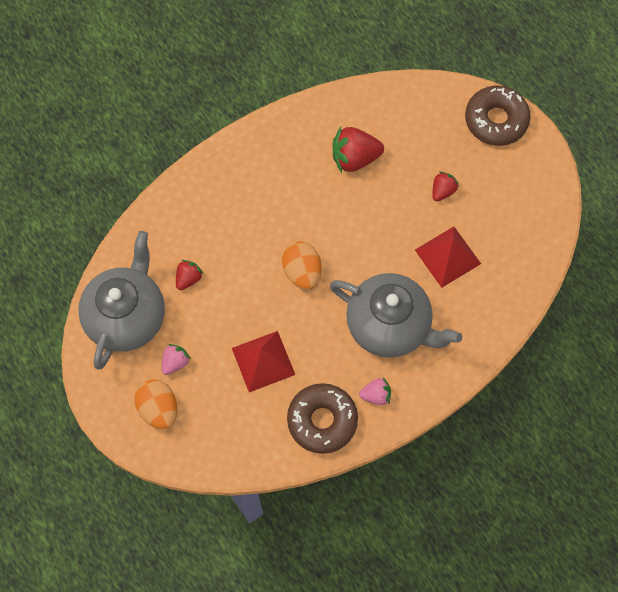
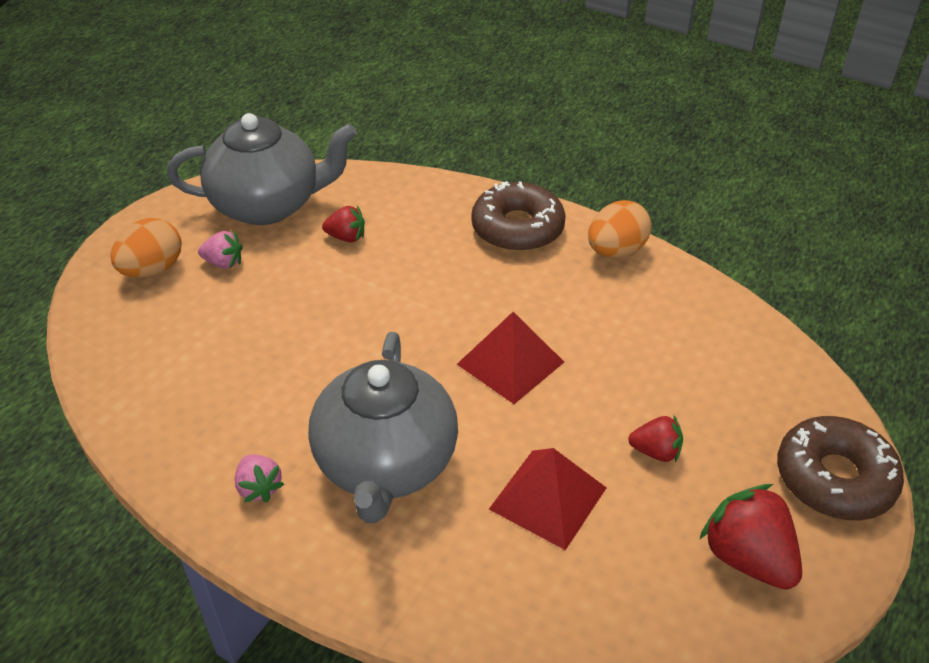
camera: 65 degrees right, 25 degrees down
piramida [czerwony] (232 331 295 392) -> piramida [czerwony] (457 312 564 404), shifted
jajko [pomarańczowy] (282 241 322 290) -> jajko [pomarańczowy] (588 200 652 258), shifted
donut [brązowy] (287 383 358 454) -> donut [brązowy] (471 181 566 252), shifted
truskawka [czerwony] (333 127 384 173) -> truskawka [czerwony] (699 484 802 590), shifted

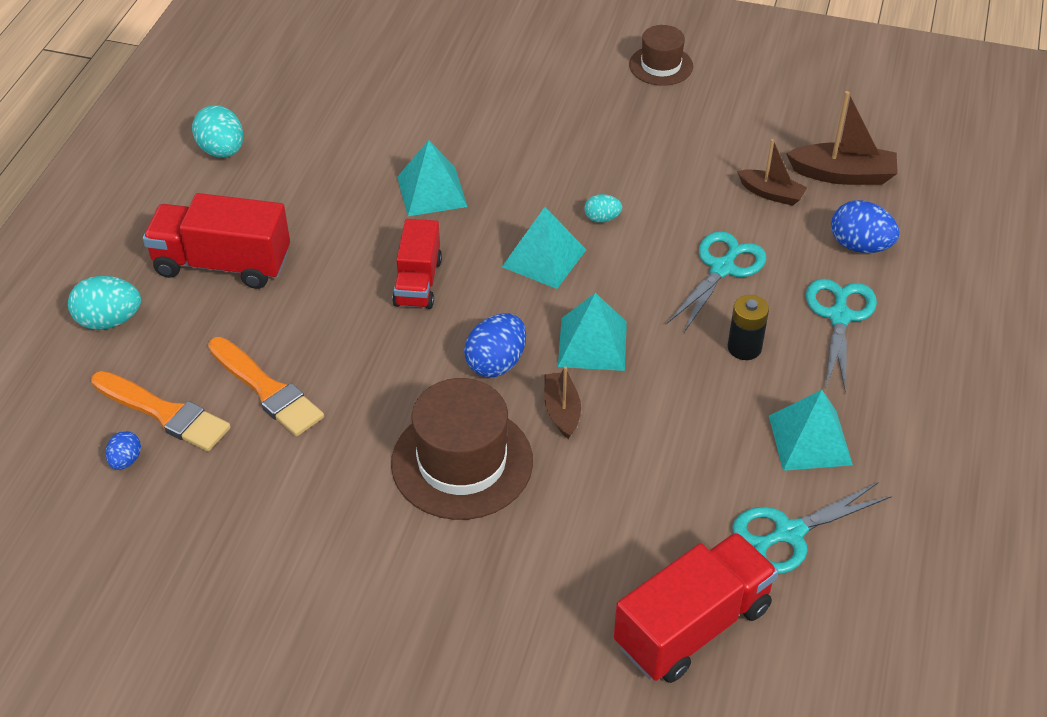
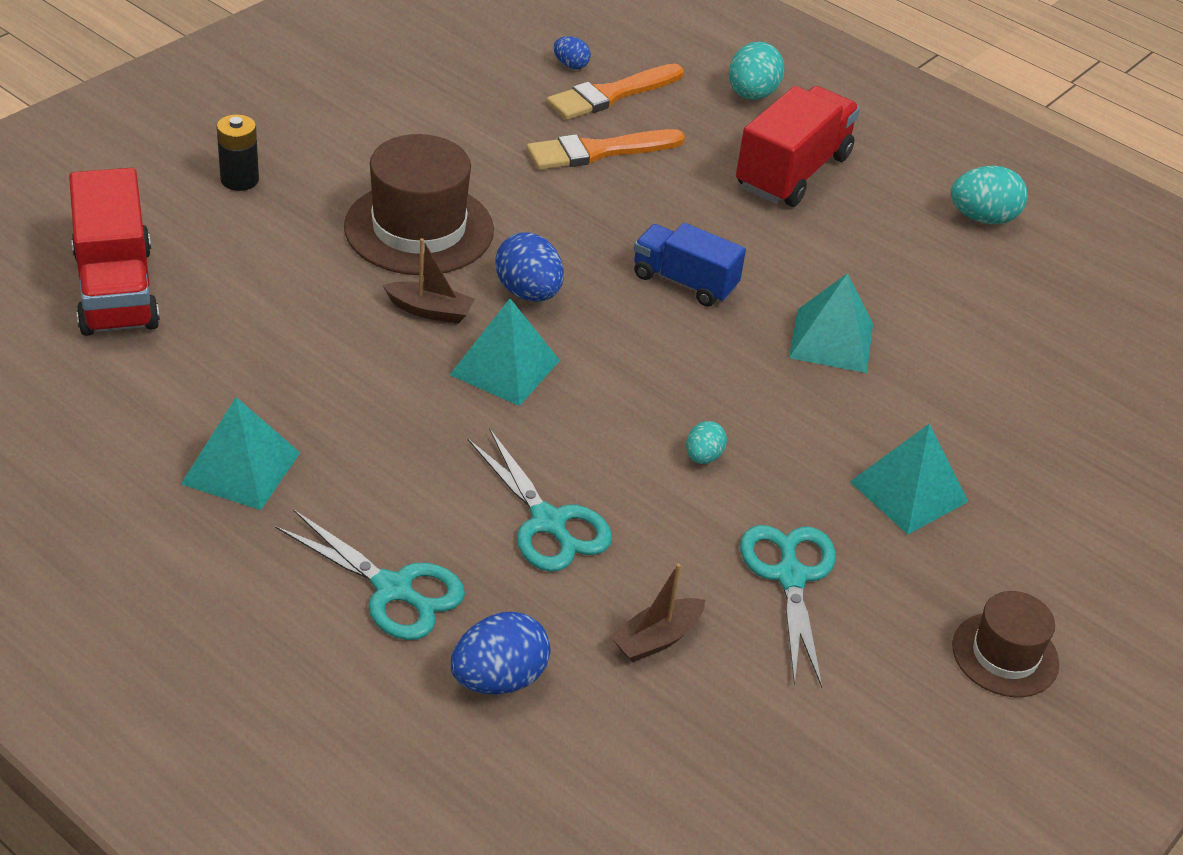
camera: 110 degrees right, 5 degrees down
ciężarówka [czerwony] (392 219 442 309) -> ciężarówka [niebieski] (634 223 746 306)
piramida [turkusowy] (502 207 586 289) -> piramida [turkusowy] (850 424 968 535), shifted
bateria [czarny] (728 295 769 360) -> bateria [czarny] (217 114 259 191), shifted
nożyczki [turkusowy] (732 482 892 574) -> nożyczki [turkusowy] (740 525 836 688), shifted
łódka [brązowy] (786 91 898 185) -> none

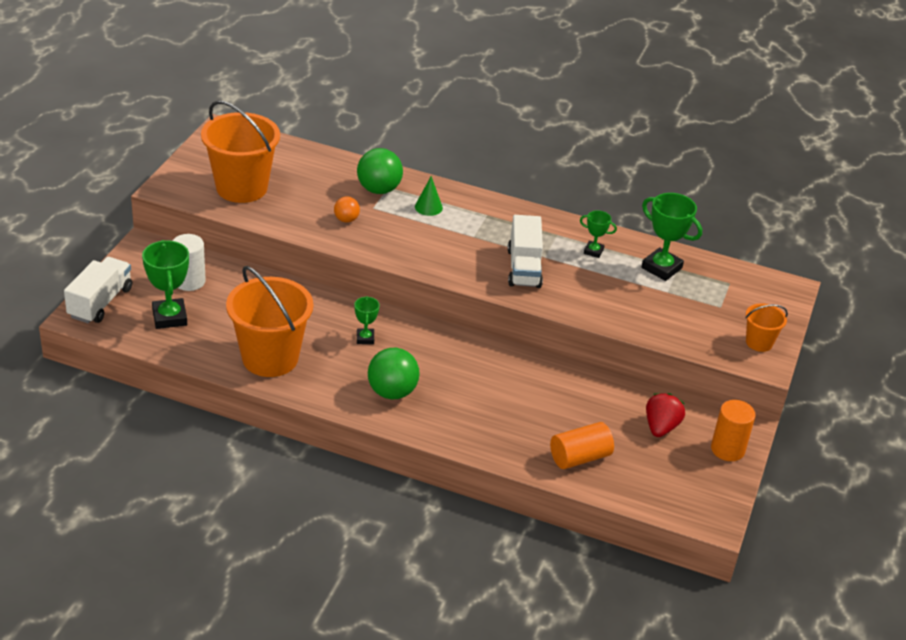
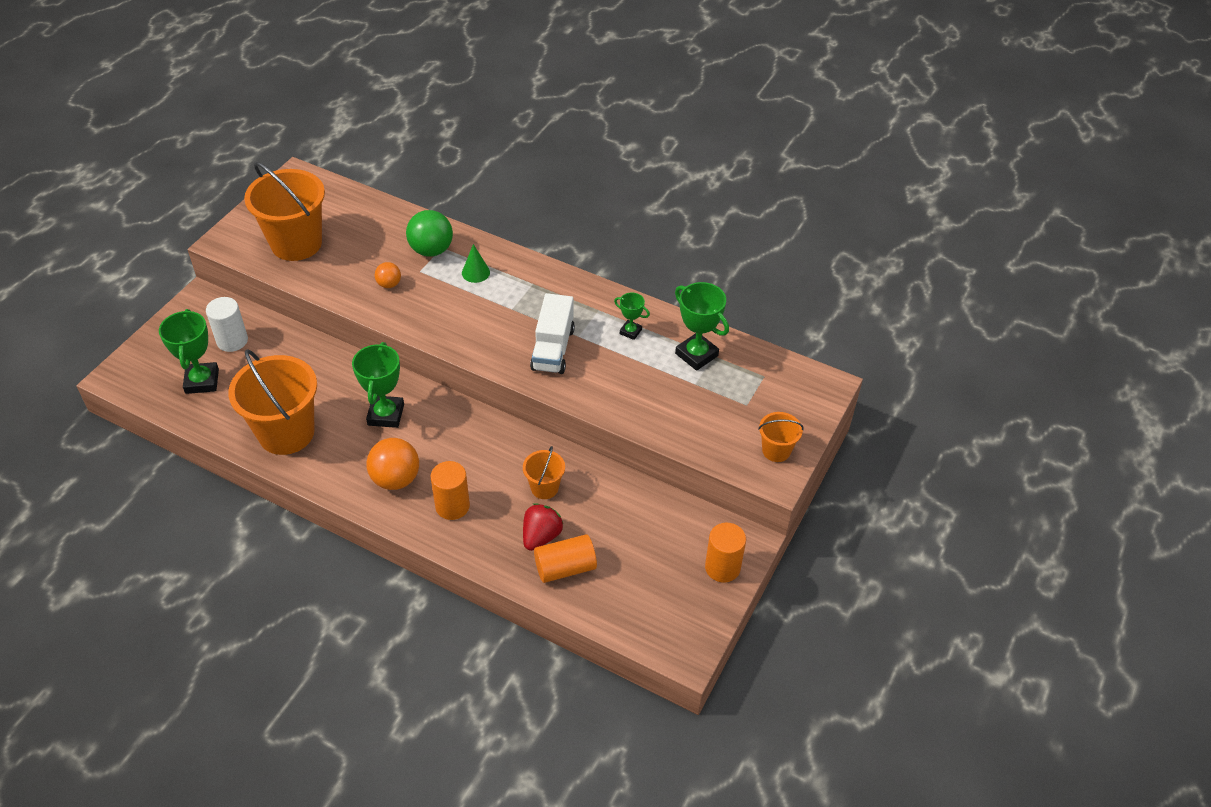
camera: 10 degrees right, 10 degrees up
ciężarówka [biały] (64 257 132 324) -> none
puchar [zielony] (354 296 380 344) -> puchar [zielony] (352 342 404 428), x1.81
piłka [zielony] (368 348 420 399) -> piłka [pomarańczowy] (366 438 419 490)
truskawka [czerwony] (646 393 685 437) -> truskawka [czerwony] (523 503 563 551), shifted
none -> walec [pomarańczowy] (431 461 470 520)
none -> wiadro [pomarańczowy] (523 446 565 499)

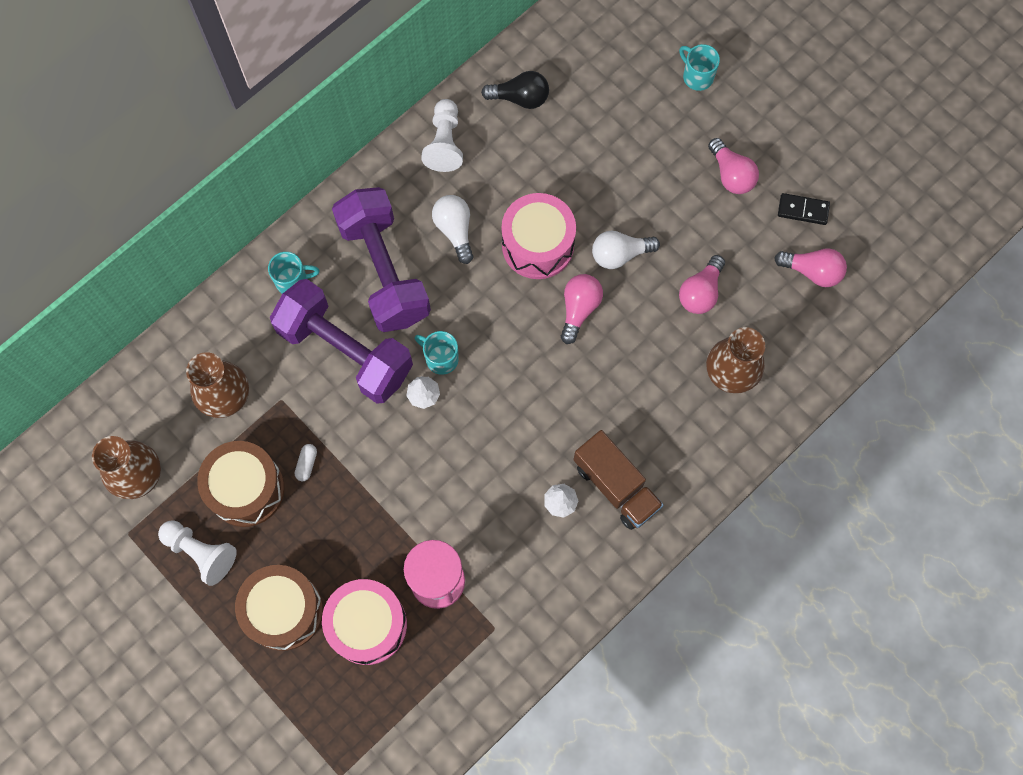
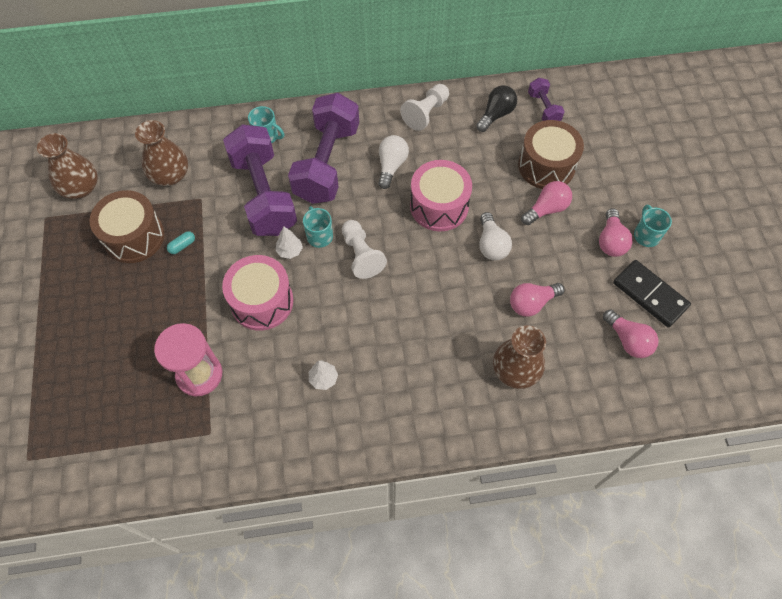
camera: 35 degrees right, 10 degrees down
pionek [biały] (158 520 237 586) -> pionek [biały] (342 220 387 279), shifted
bęben [brązowy] (235 565 323 651) -> bęben [brązowy] (518 120 584 189), shifted
kapsułka [biały] (294 444 317 481) -> kapsułka [turkusowy] (167 231 195 254)
bęben [różowy] (322 579 407 665) -> bęben [różowy] (222 255 293 331), shifted
żarówka [czarny] (481 71 549 109) -> żarówka [czarny] (476 85 517 132), 90 degrees counterclockwise
żarówka [różowy] (561 274 603 344) -> żarówka [różowy] (521 181 572 225), shifted
ciężarówka [brązowy] (573 430 664 530) -> none
żarówka [biały] (592 231 660 269) -> żarówka [biały] (479 212 512 261), 120 degrees counterclockwise
kubek [turkusowy] (679 44 720 91) -> kubek [turkusowy] (634 205 672 247), shifted
kostka domina [czarny] (778 193 830 225) -> kostka domina [czarny] (613 260 691 328), x1.64
none -> hantel [fioletowy] (528 78 565 121)

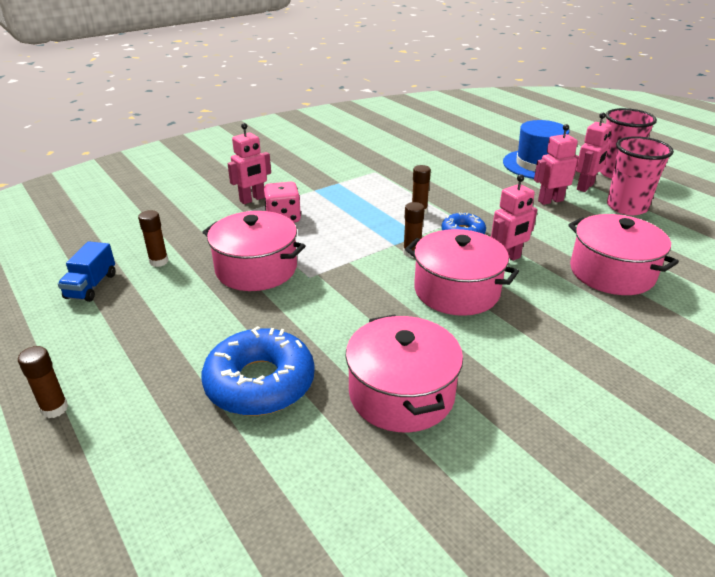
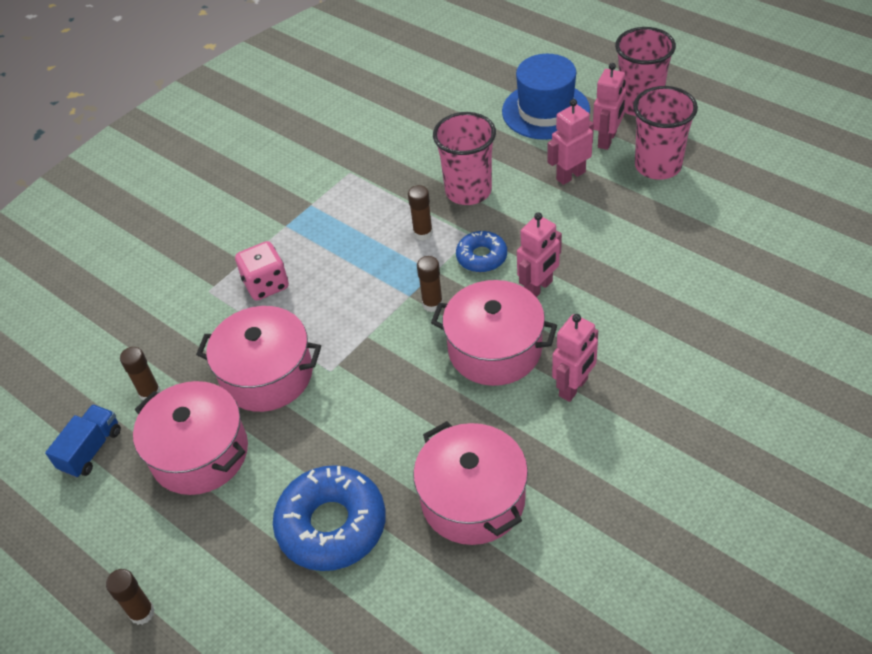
camera: 10 degrees left, 15 degrees up
ciężarówka [niebieski] (58 242 115 302) -> ciężarówka [niebieski] (45 404 121 478), 150 degrees counterclockwise
robot [różowy] (228 123 271 204) -> robot [różowy] (552 314 598 402), shifted
garnek [różowy] (568 214 679 295) -> garnek [różowy] (133 381 248 495), shifted
none -> szklanka [różowy] (433 112 496 205)

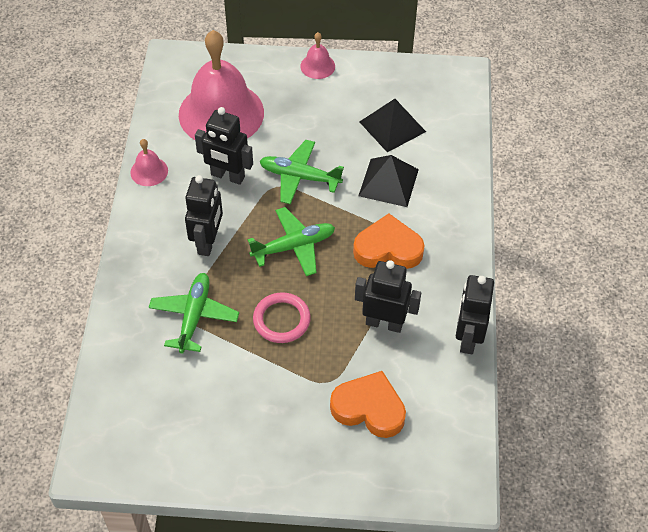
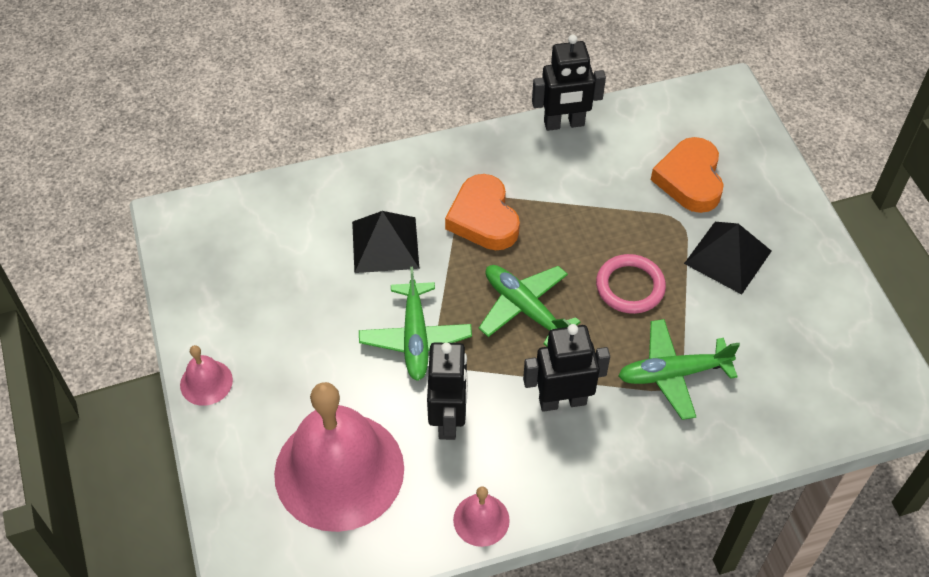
camera: 110 degrees left, 0 degrees up
robot [czarny] (355 260 421 333) -> none
piramida [czarny] (360 99 426 152) -> piramida [czarny] (684 222 772 294), shifted

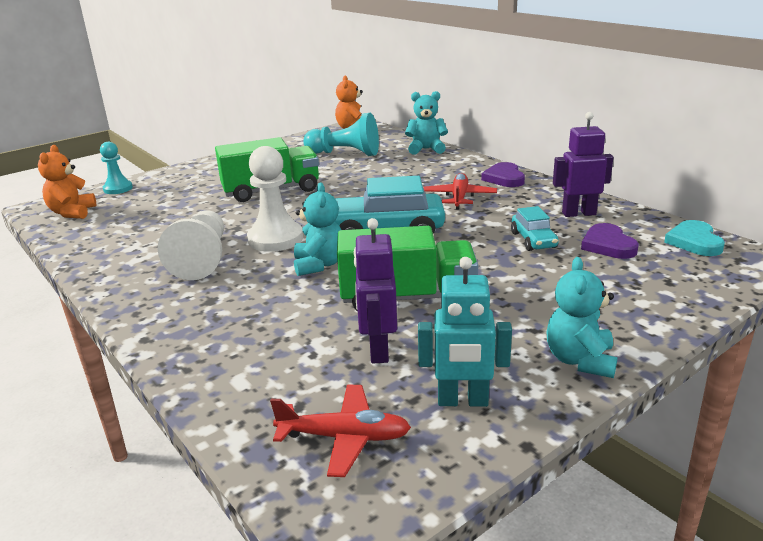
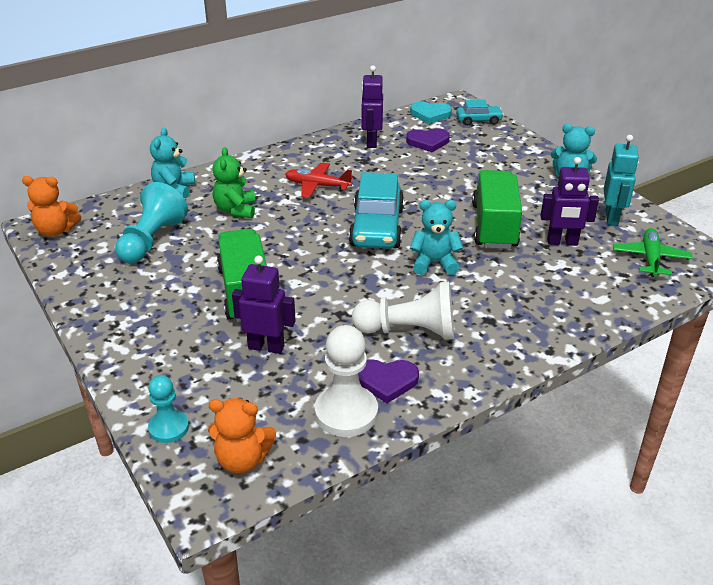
camera: 85 degrees left, 10 degrees up
pionek [biały] (247 146 303 252) -> pionek [biały] (315 325 378 437), shifted
samolot [czerwony] (270 385 411 477) -> samolot [zielony] (613 228 692 277)
serce [fioletowy] (481 162 525 187) -> serce [fioletowy] (358 359 419 403), shifted
samochód [turkusowy] (511 206 559 251) -> samochód [turkusowy] (456 99 504 126), shifted
none -> miś [zielony] (212 147 255 218)
none -> robot [fioletowy] (232 256 296 354)

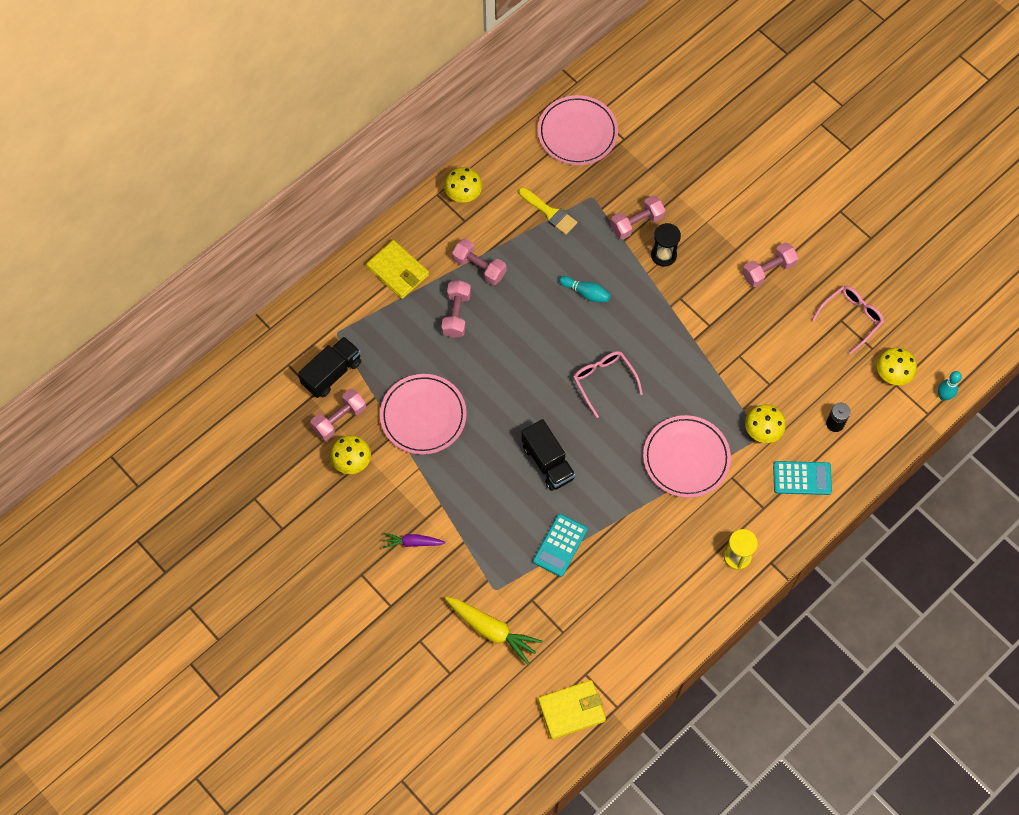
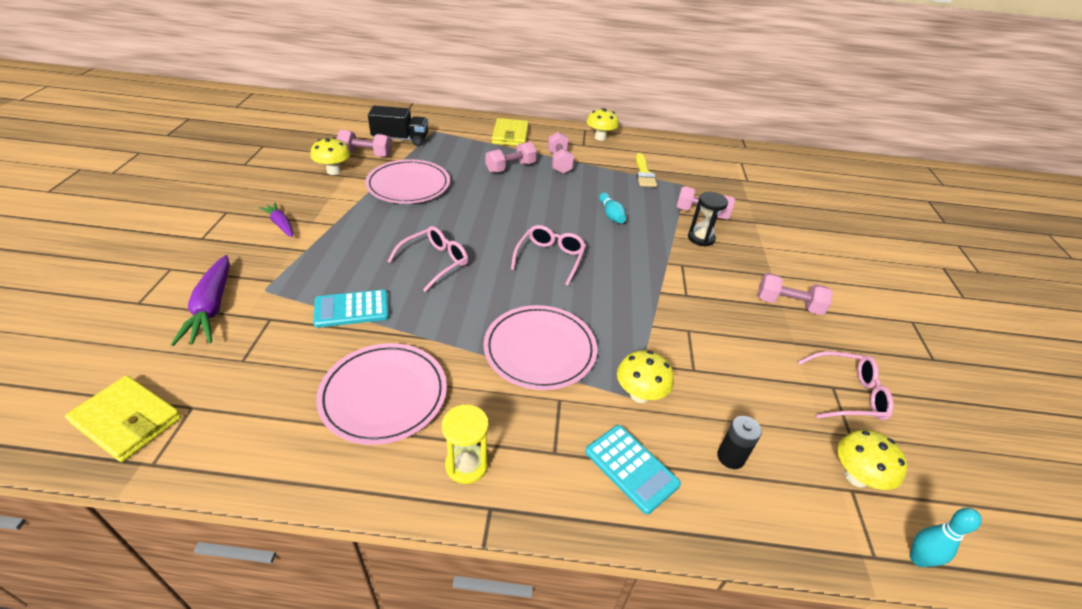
camera: 45 degrees right, 25 degrees down
marchewka [żółty] (445 597 543 665) -> marchewka [fioletowy] (171 255 230 346)
ciężarówka [czarny] (522 419 576 491) -> okulary [różowy] (387 226 468 292)
talerz [różowy] (538 95 618 165) -> talerz [różowy] (316 343 447 445), shifted

